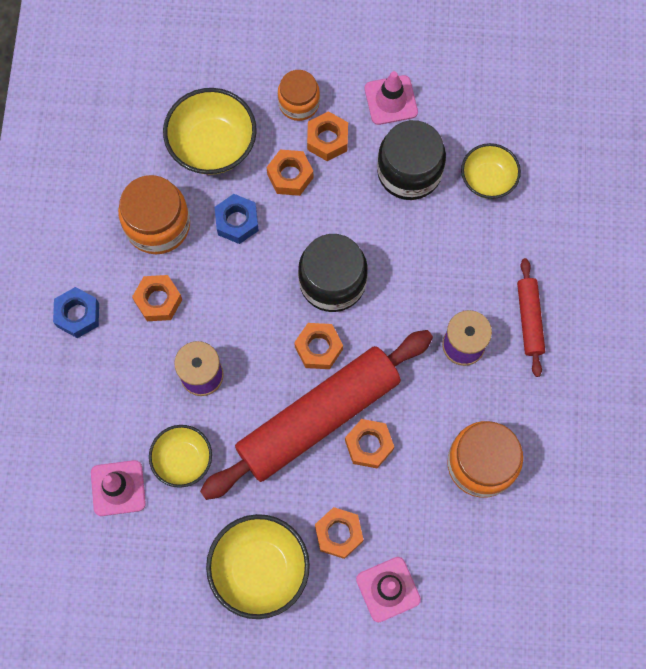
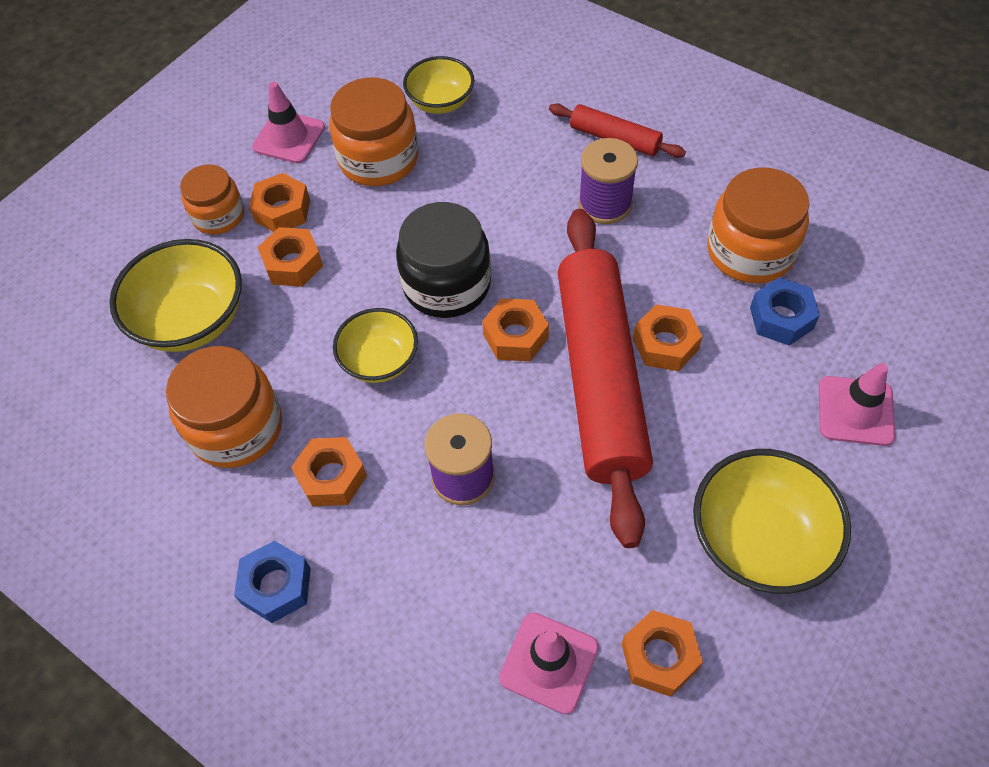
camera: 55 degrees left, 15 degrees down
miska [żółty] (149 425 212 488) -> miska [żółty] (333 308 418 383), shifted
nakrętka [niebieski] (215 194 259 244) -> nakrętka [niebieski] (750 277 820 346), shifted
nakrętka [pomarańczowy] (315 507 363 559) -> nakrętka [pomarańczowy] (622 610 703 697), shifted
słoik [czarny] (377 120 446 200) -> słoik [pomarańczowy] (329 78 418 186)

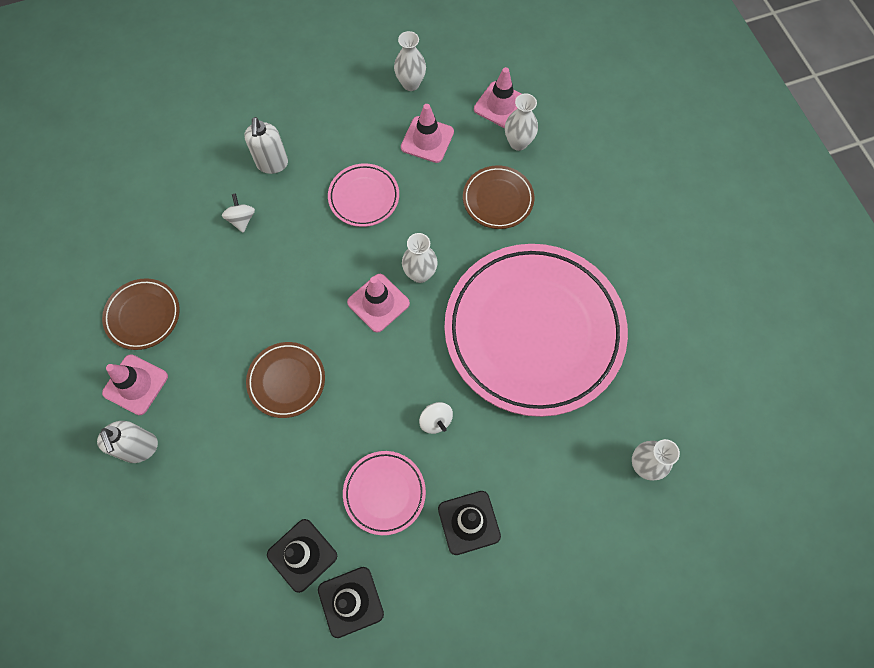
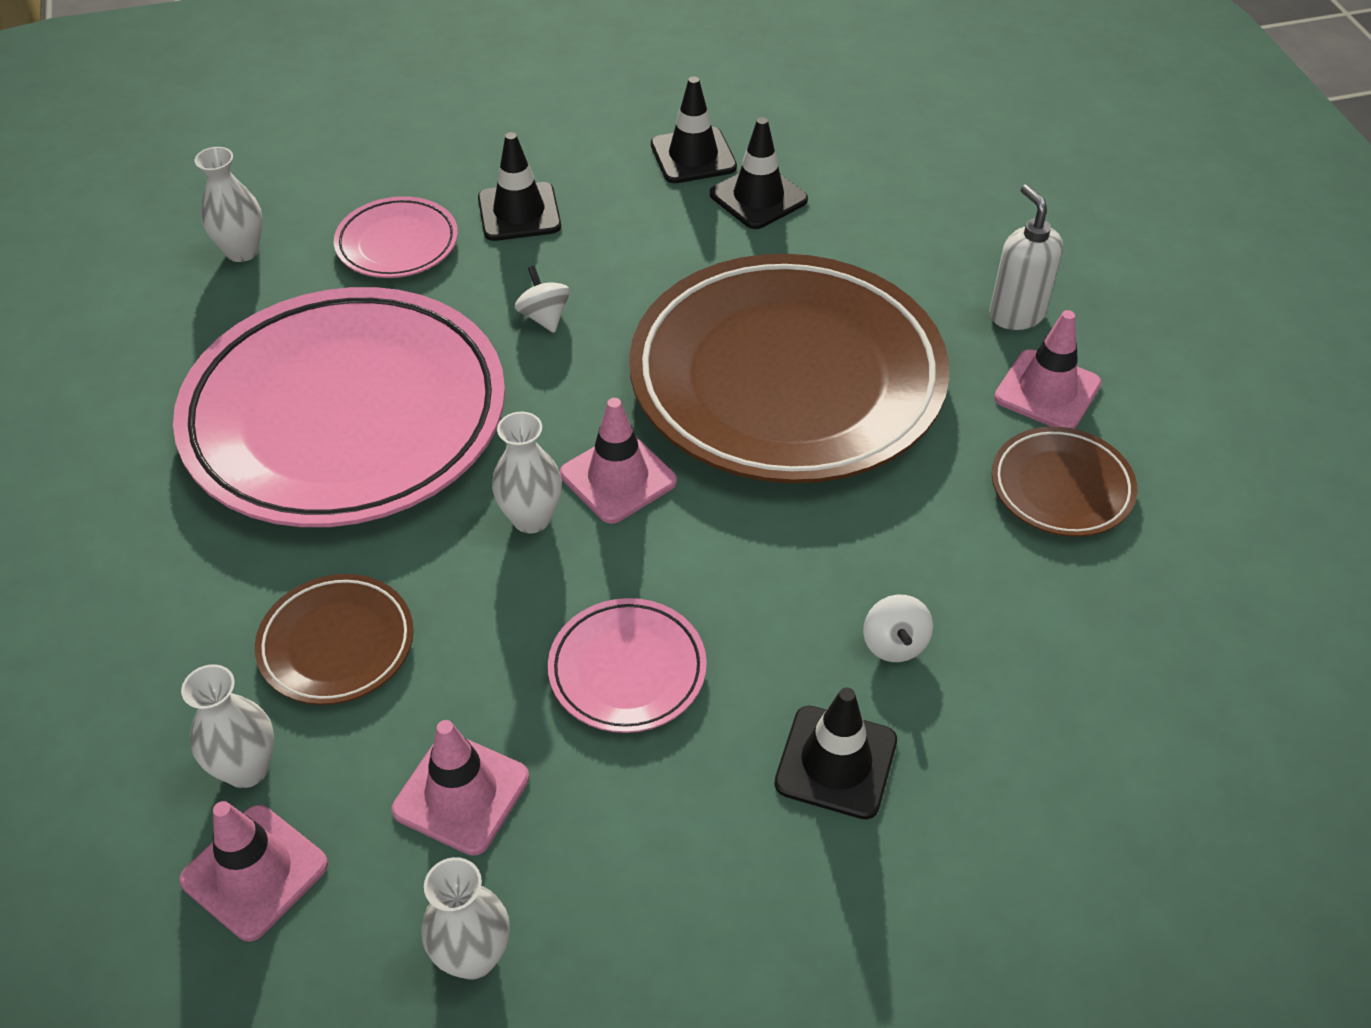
camera: 175 degrees left, 20 degrees down
dozownik mydła [biały] (244 117 288 174) -> pachołek [czarny] (774 687 897 819)
talerz [brązowy] (246 342 325 418) -> talerz [brązowy] (629 254 949 483), x2.35
talerz [różowy] (343 451 426 535) -> talerz [różowy] (334 196 458 278), shifted

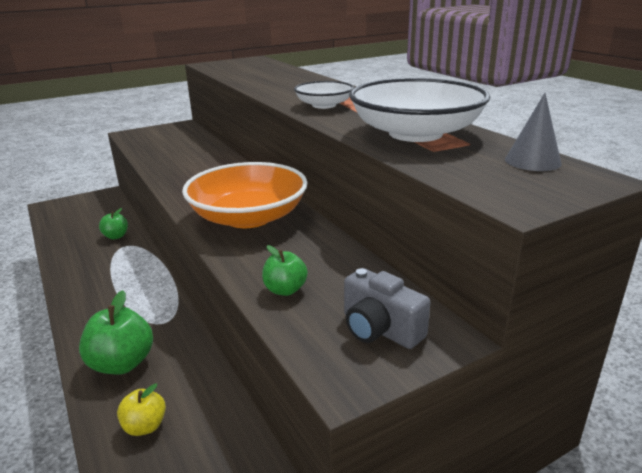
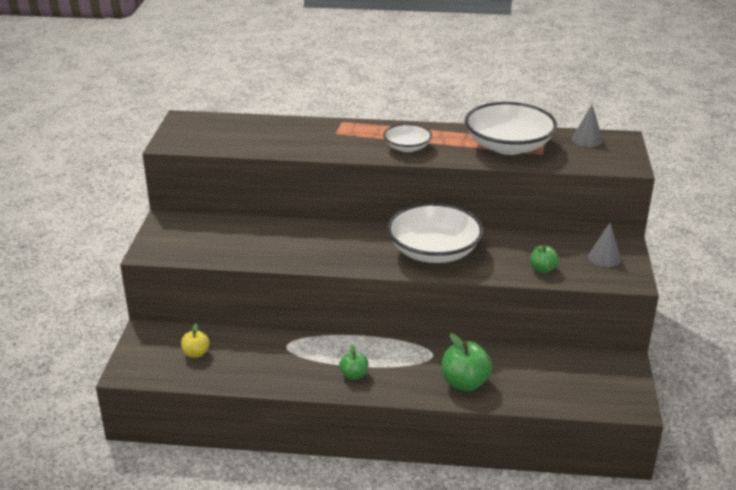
camera: 55 degrees left, 5 degrees up
jabłko [zielony] (99 208 128 239) -> jabłko [zielony] (339 345 368 380), shifted
jabłko [żółty] (117 383 166 436) -> jabłko [żółty] (181 323 210 358), shifted
miska [pomarańczowy] (182 162 308 228) -> miska [biały] (387 203 483 263)
aparat fotograficzny [szary] (344 268 430 349) -> stożek [szary] (588 223 621 267)

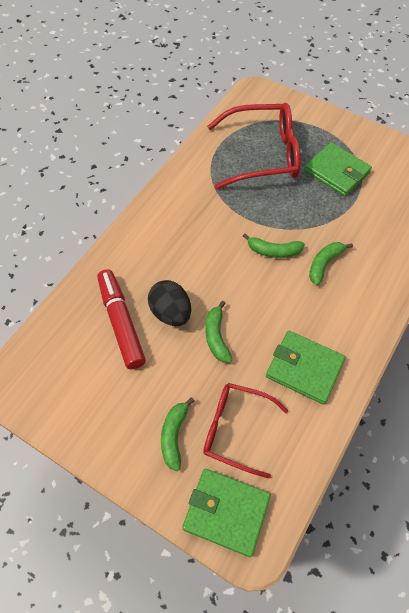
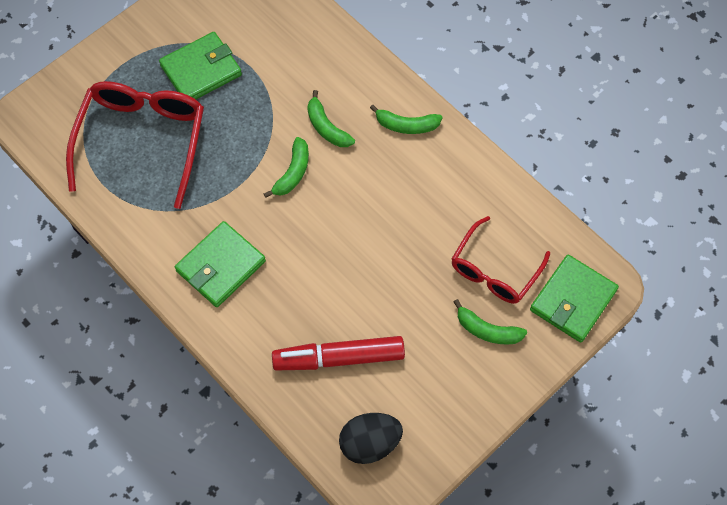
camera: 75 degrees left, 5 degrees up
jajko [czarny] (148 280 191 326) -> jajko [czarny] (339 413 403 464), shifted
banan [zielony] (205 301 232 363) -> banan [zielony] (370 104 443 134), shifted
portfel [zielony] (266 331 345 405) -> portfel [zielony] (175 221 266 307), shifted

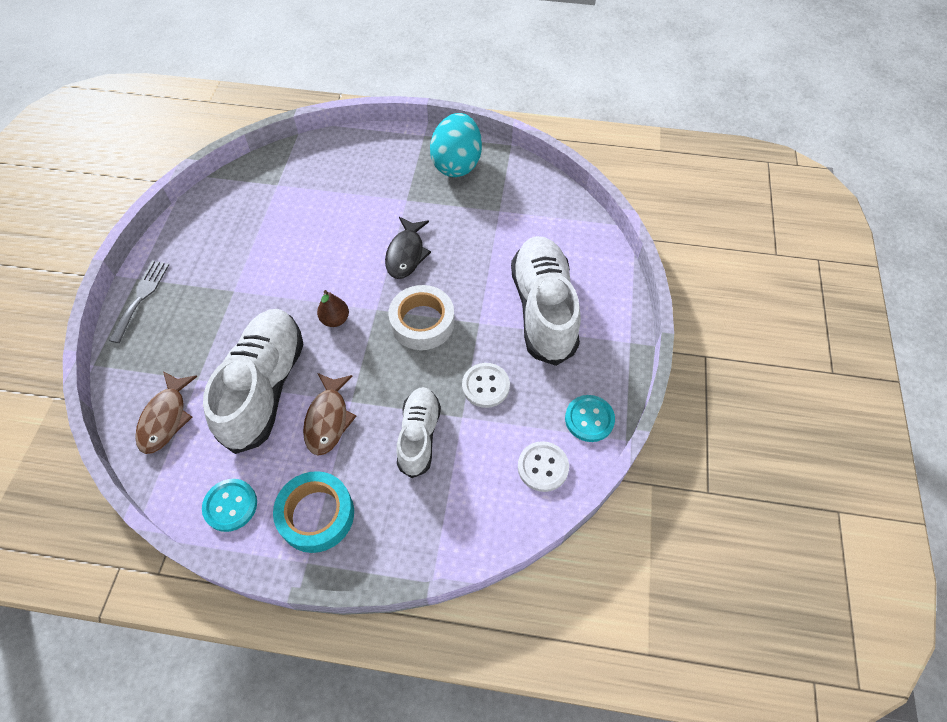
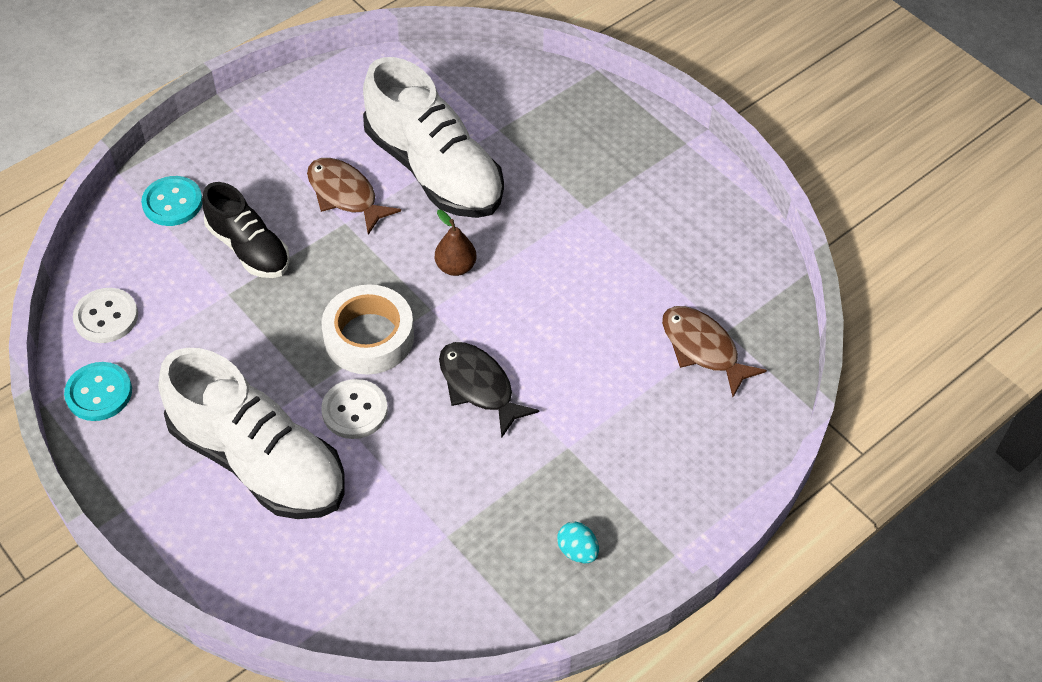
camera: 130 degrees right, 5 degrees down
widelec [szary] (109 261 169 343) -> none
ryba [brązowy] (135 371 197 454) -> ryba [brązowy] (662 306 767 397), shifted
guzik [turkusowy] (202 479 257 532) -> guzik [turkusowy] (141 176 202 226), shifted
taśma klejąca [turkusowy] (273 471 354 553) -> none
but [biały] (396 387 441 478) -> but [czarny] (202 182 290 278)
jajko [turkusowy] (430 113 482 177) -> jajko [turkusowy] (557 522 599 563), x0.40
guzik [biały] (462 363 510 408) -> guzik [biały] (321 379 388 439), shifted

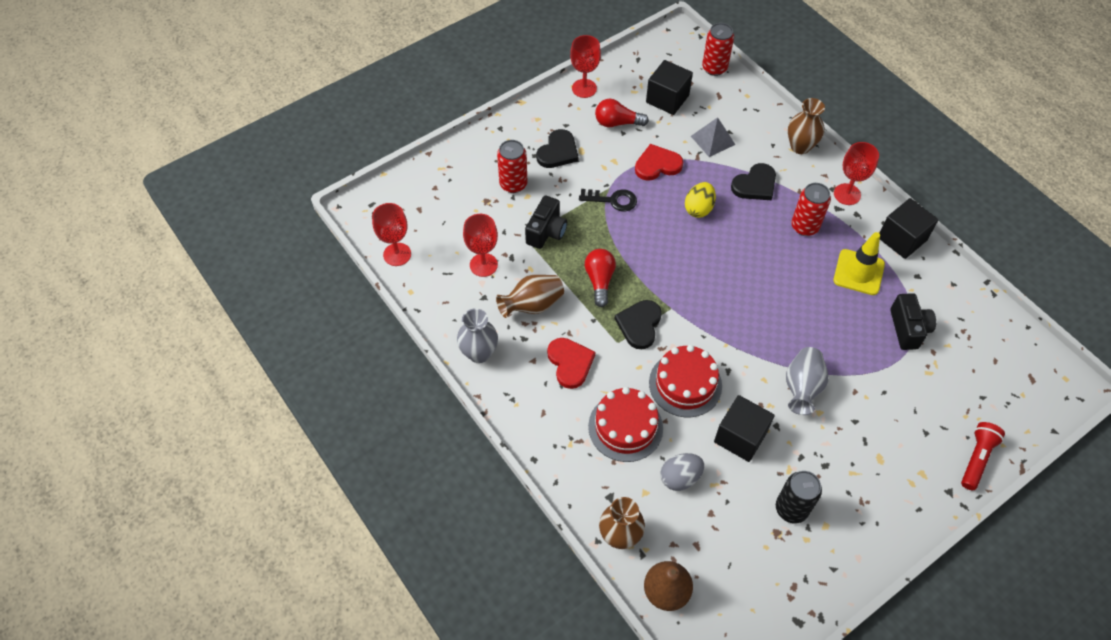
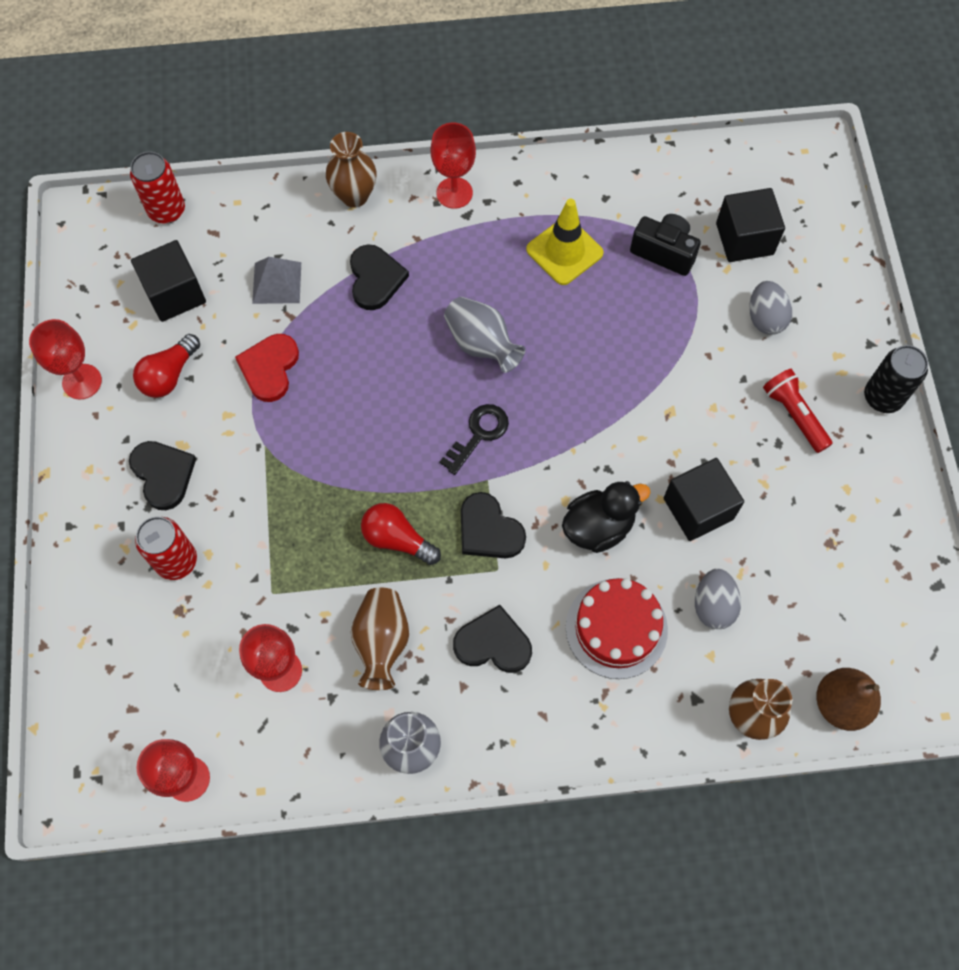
camera: 60 degrees left, 10 degrees up
aparat fotograficzny [czarny] (525 195 567 249) -> none
serce [czerwony] (547 338 595 389) -> serce [czarny] (453 605 532 673)
klucz [czarny] (579 189 637 212) -> klucz [czarny] (439 404 509 475), shifted
tort [czerwony] (649 345 722 417) -> kaczka [czarny] (562 481 651 553)
jajko [żółty] (685 182 716 218) -> none
puszka [czarny] (776 471 822 523) -> puszka [czarny] (864 345 928 413), shifted
wazon [szary] (786 347 828 415) -> wazon [szary] (444 297 525 373), shifted
puszka [czerwony] (791 183 831 236) -> none
sześcian [czarny] (879 198 939 259) -> sześcian [czarny] (716 188 785 262), shifted
latarka [czerwony] (961 422 1005 490) -> latarka [czerwony] (763 369 833 453), shifted
none -> jajko [szary] (749 281 792 335)

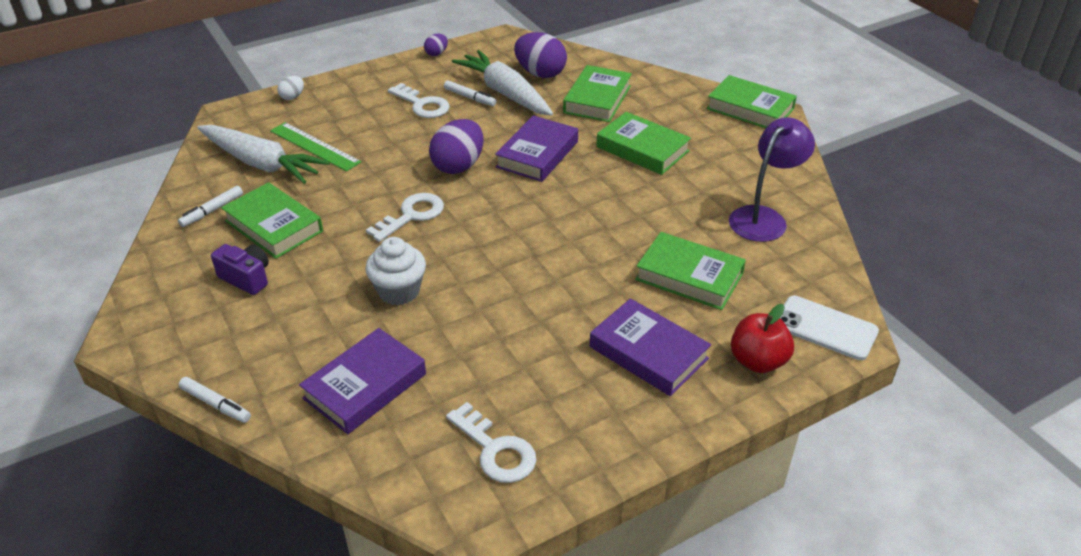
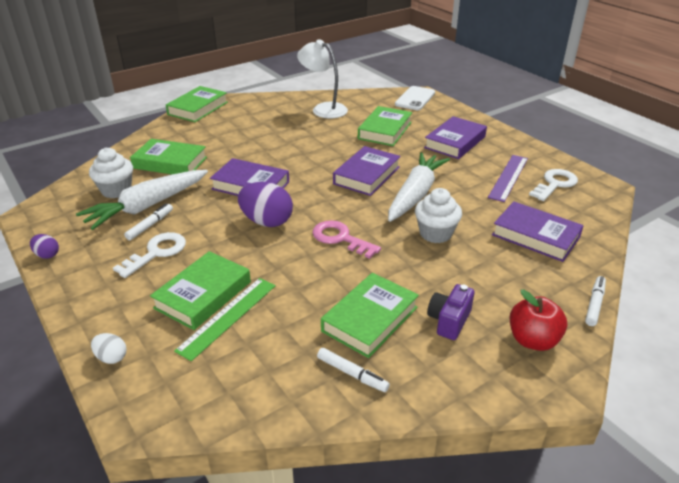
camera: 95 degrees left, 5 degrees down
marchewka [biały] (197 125 330 184) -> marchewka [biały] (388 152 450 222), shifted
klucz [biały] (366 193 444 242) -> klucz [różowy] (313 220 381 259)
jajko [fioletowy] (514 32 567 78) -> muffinka [biały] (89 148 133 198)
książka [zielony] (596 112 691 175) -> książka [zielony] (150 251 251 330), shifted
lampka [fioletowy] (729 117 815 242) -> lampka [biały] (297 39 348 118)
jabłko [czerwony] (731 304 794 373) -> jabłko [czerwony] (510 289 567 351), shifted
none -> książka [fioletowy] (333 146 401 196)
none -> linijka [fioletowy] (488 155 528 202)

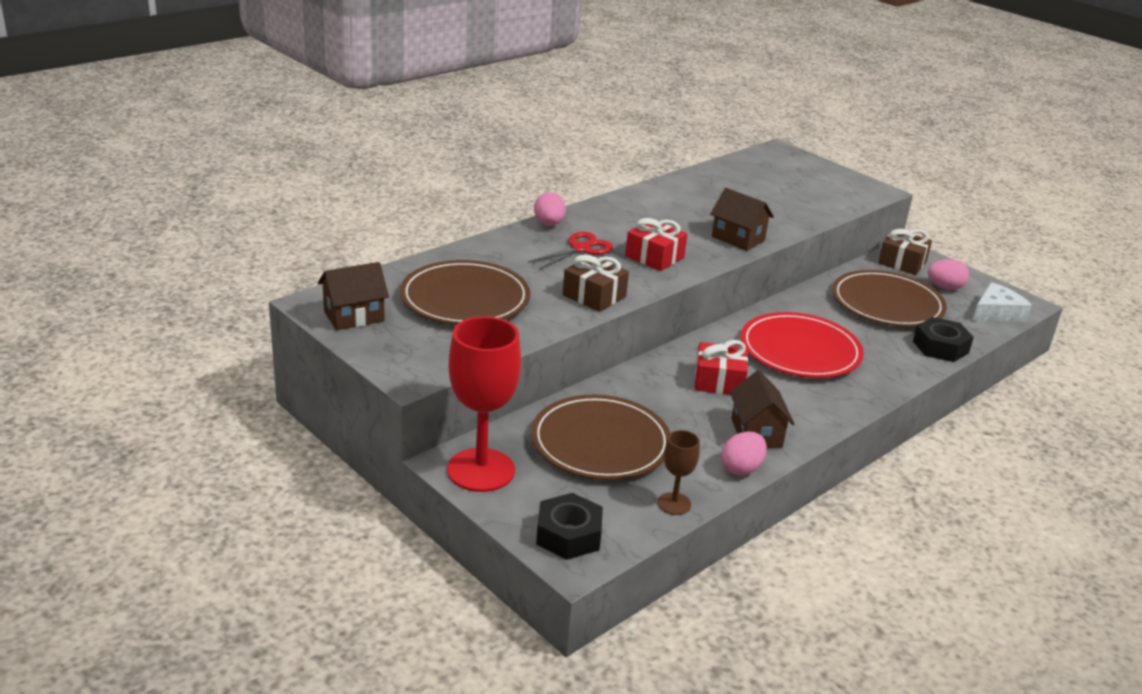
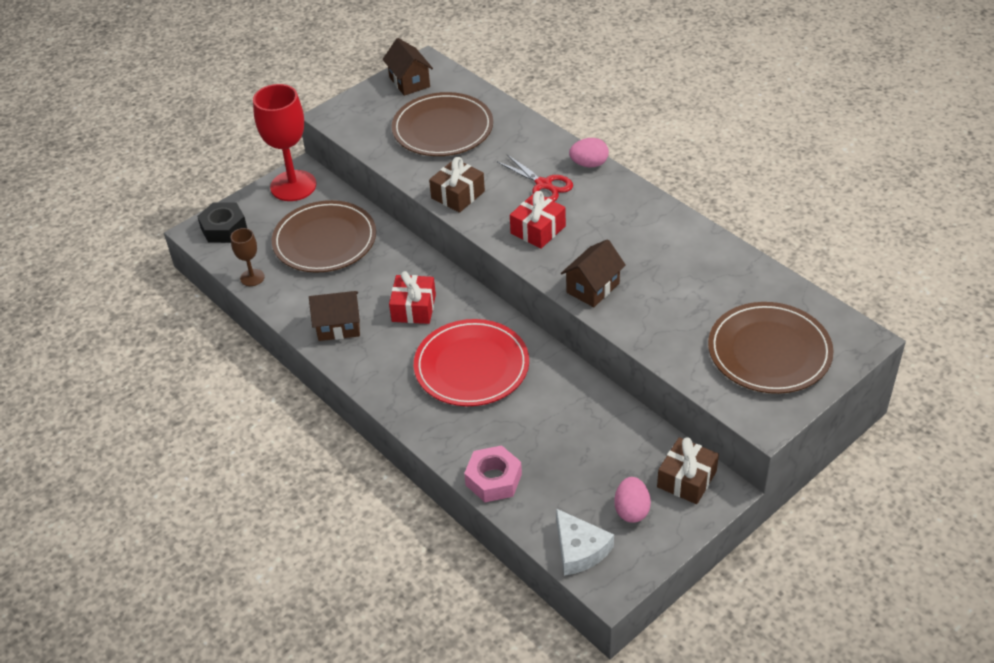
camera: 95 degrees right, 15 degrees up
jajko [różowy] (721 432 767 475) -> none
talerz [brązowy] (832 270 947 327) -> talerz [brązowy] (708 302 834 394), shifted
nakrętka [czarny] (913 317 974 362) -> nakrętka [różowy] (464 445 522 502)

